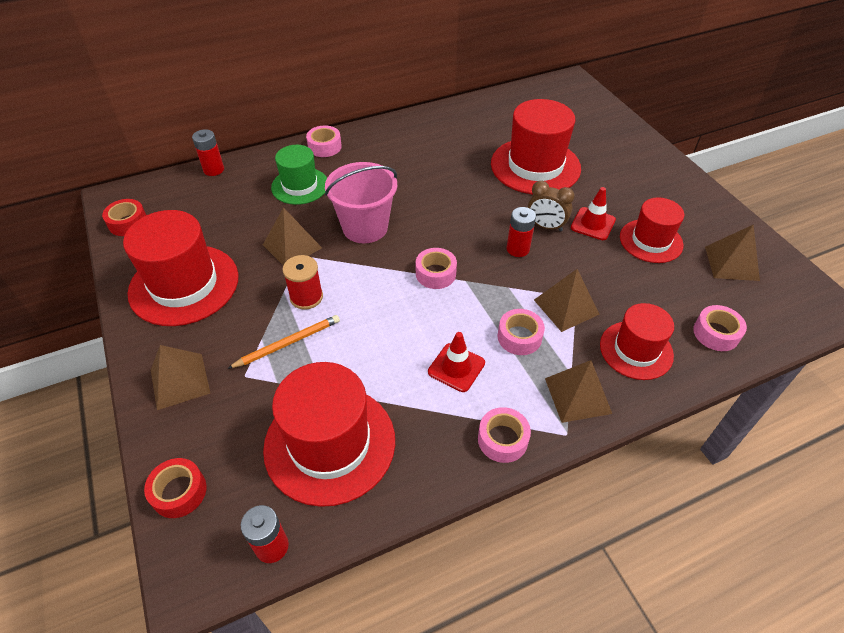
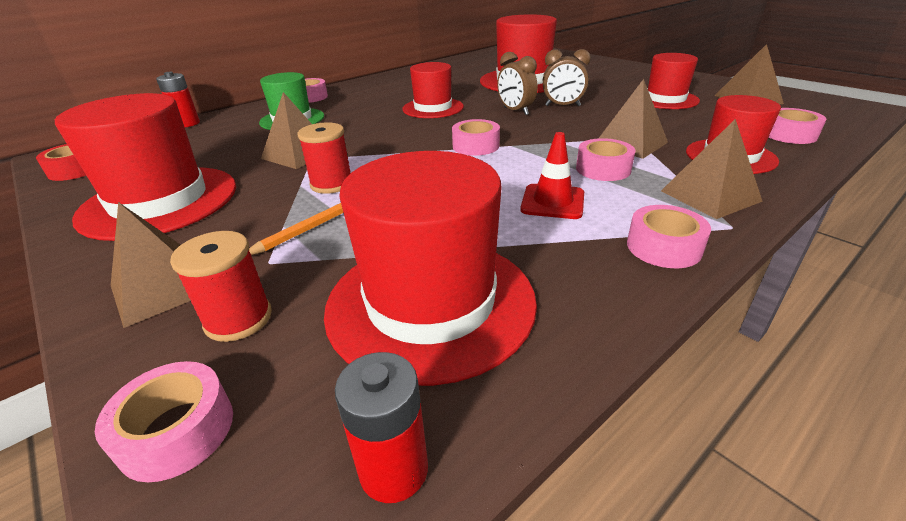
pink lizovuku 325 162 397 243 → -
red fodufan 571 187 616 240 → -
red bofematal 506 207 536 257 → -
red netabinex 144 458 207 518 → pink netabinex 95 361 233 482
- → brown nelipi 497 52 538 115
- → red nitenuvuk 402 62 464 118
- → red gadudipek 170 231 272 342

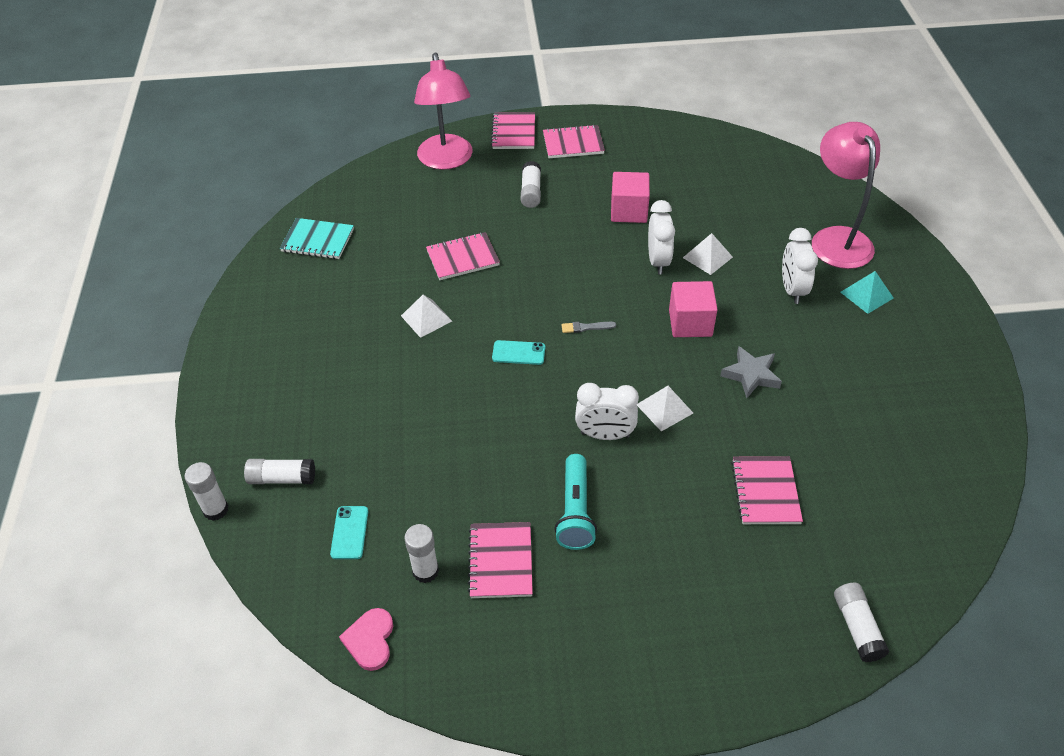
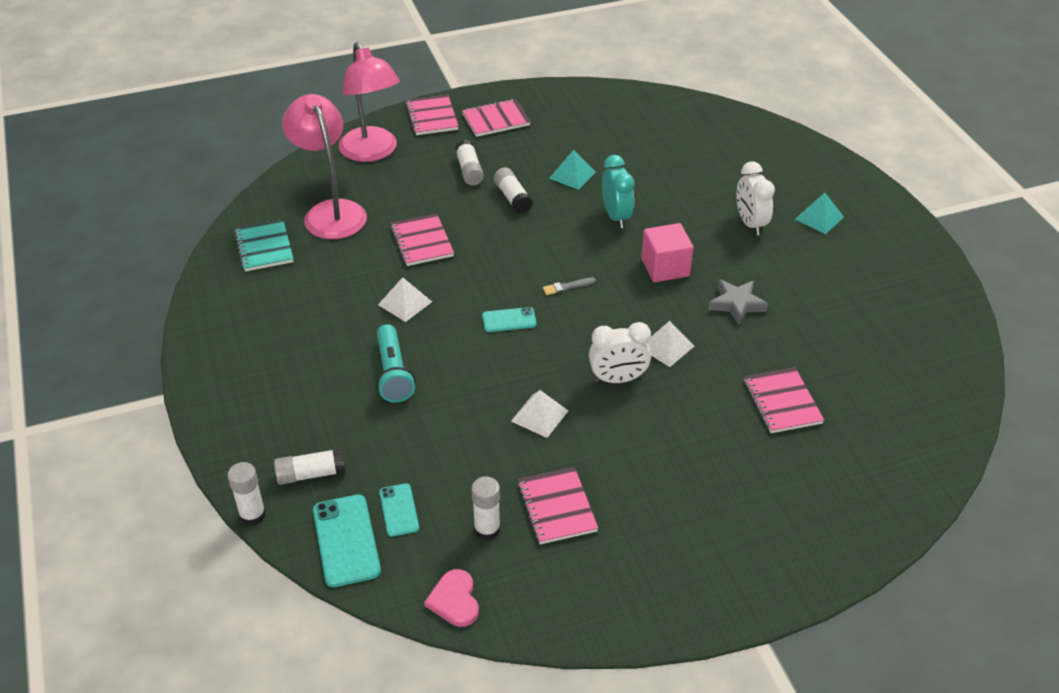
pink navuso 812 122 880 269 → pink navuso 282 94 367 239, move
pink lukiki 611 172 650 223 → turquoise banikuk 549 150 596 190
white nelipi 648 200 675 274 → turquoise nelipi 602 155 634 228
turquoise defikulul 280 218 354 259 → turquoise defikulul 234 219 294 272, 75 degrees clockwise
pink defikulul 426 232 500 280 → pink defikulul 390 214 454 266, 75 degrees counterclockwise
white banikuk 683 233 733 275 → white banikuk 511 390 568 438, move
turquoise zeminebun 554 454 597 550 → turquoise zeminebun 377 324 415 402, move
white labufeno 834 583 889 662 → white labufeno 494 167 533 214, move
- → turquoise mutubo 313 494 381 587

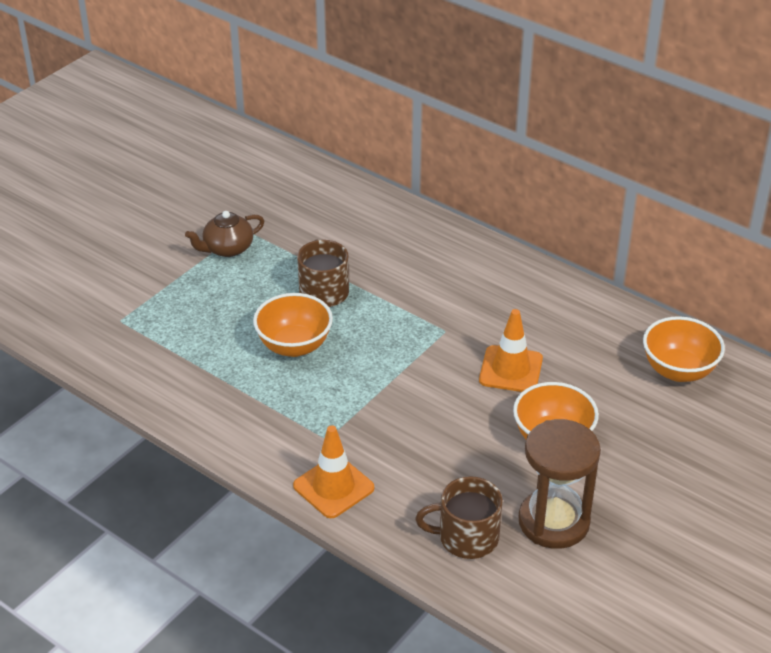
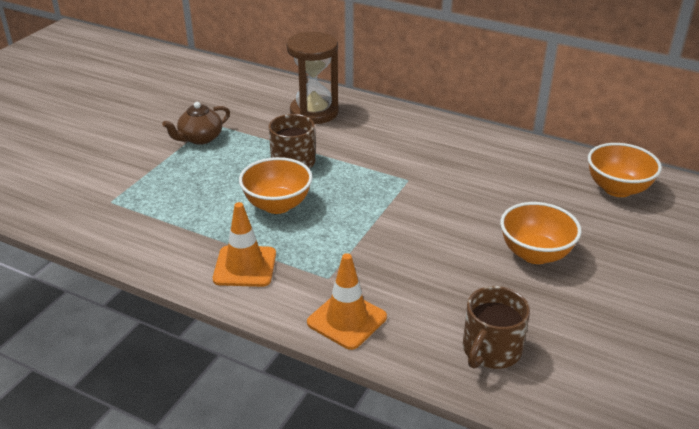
orange fodufan 479 309 543 392 → orange fodufan 213 202 276 287, move
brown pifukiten 518 419 601 549 → brown pifukiten 287 32 339 124, move
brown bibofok 415 476 502 559 → brown bibofok 463 286 530 369, 45 degrees counterclockwise

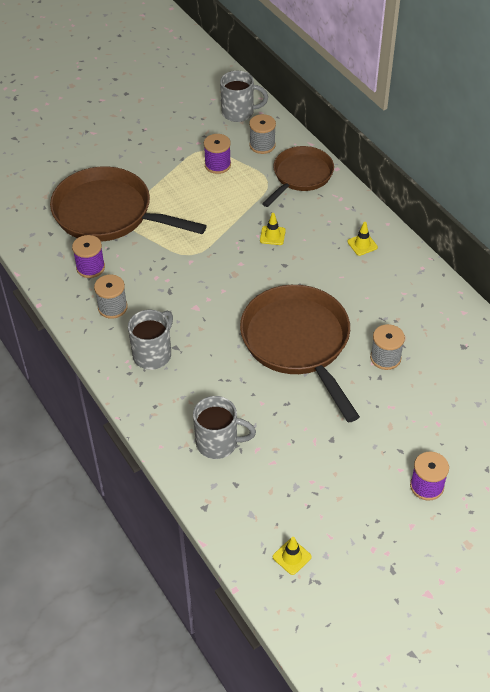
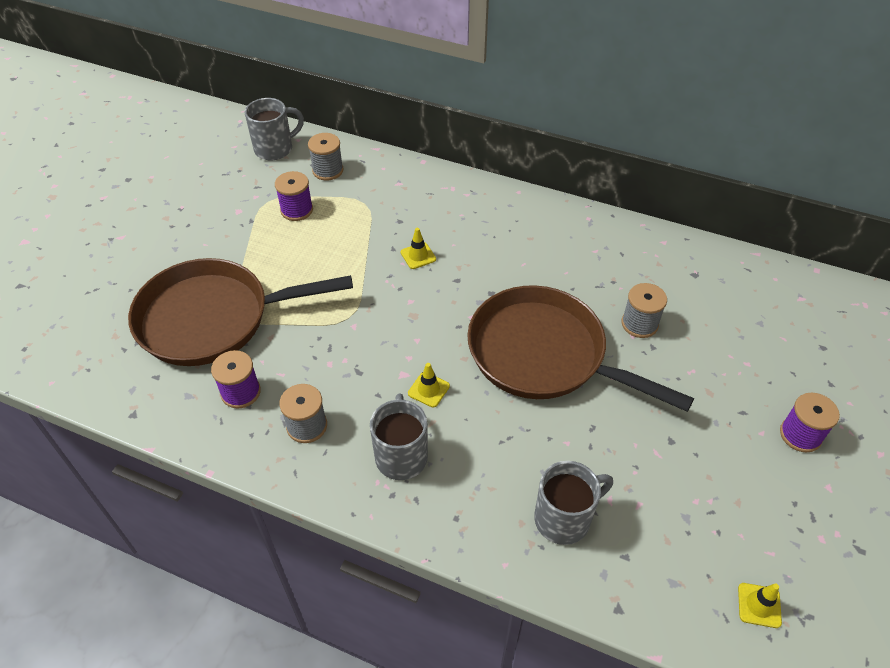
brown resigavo 262 146 334 207 → -
yellow fodufan 347 222 378 256 → yellow fodufan 408 363 450 407, move

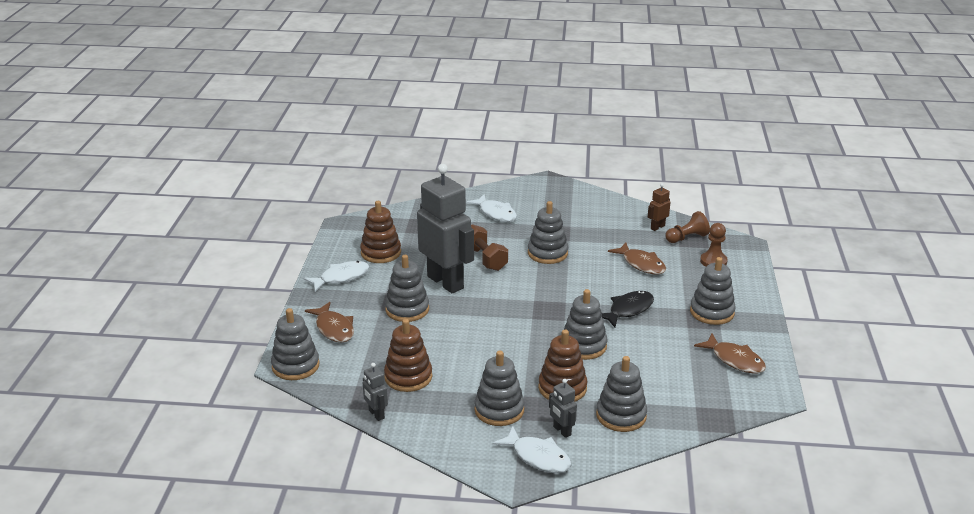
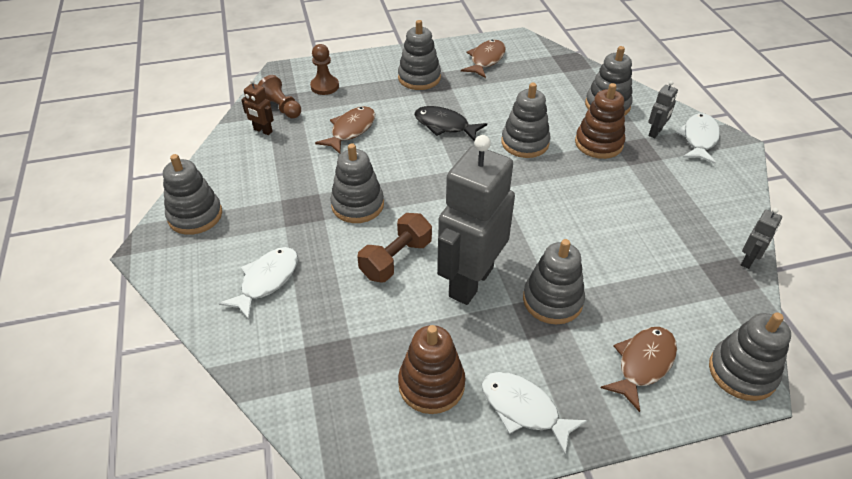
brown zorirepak 384 319 432 392 → -
grey zorirepak 474 351 525 426 → grey zorirepak 163 154 222 235, move

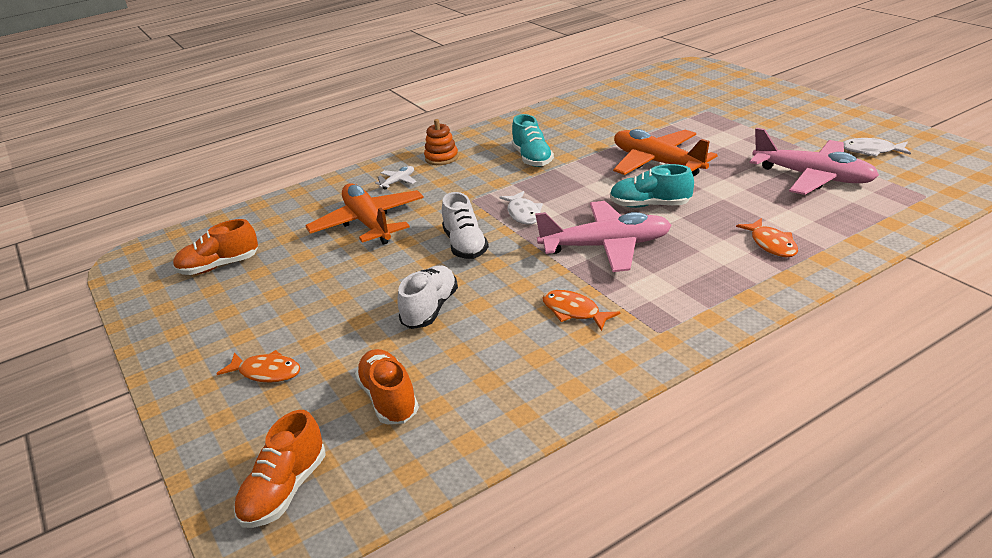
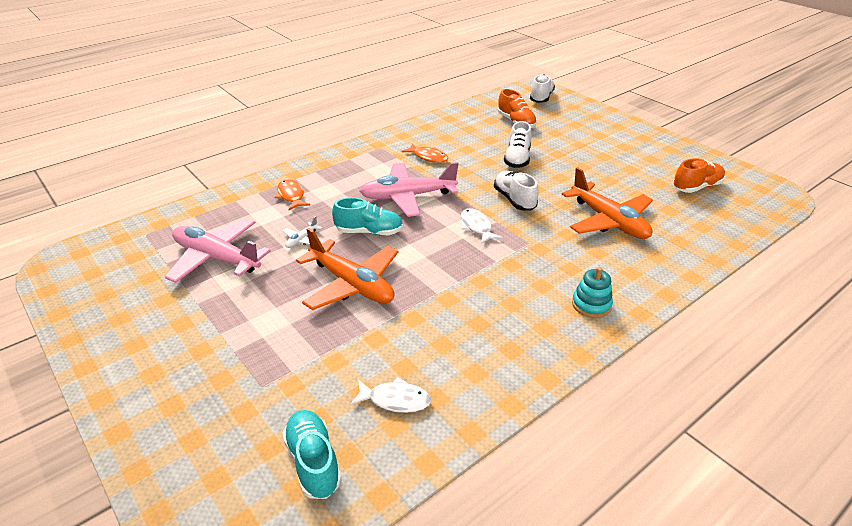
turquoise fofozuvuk 512 114 554 167 → turquoise fofozuvuk 282 410 342 499, move
orange zorirepak 424 119 458 165 → turquoise zorirepak 572 267 613 318
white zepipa 843 138 911 157 → white zepipa 350 377 431 413, move
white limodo 375 166 417 190 → white limodo 283 216 322 248, move
orange zepipa 216 350 300 383 → -
orange fofozuvuk 234 410 326 528 → white fofozuvuk 530 74 555 103

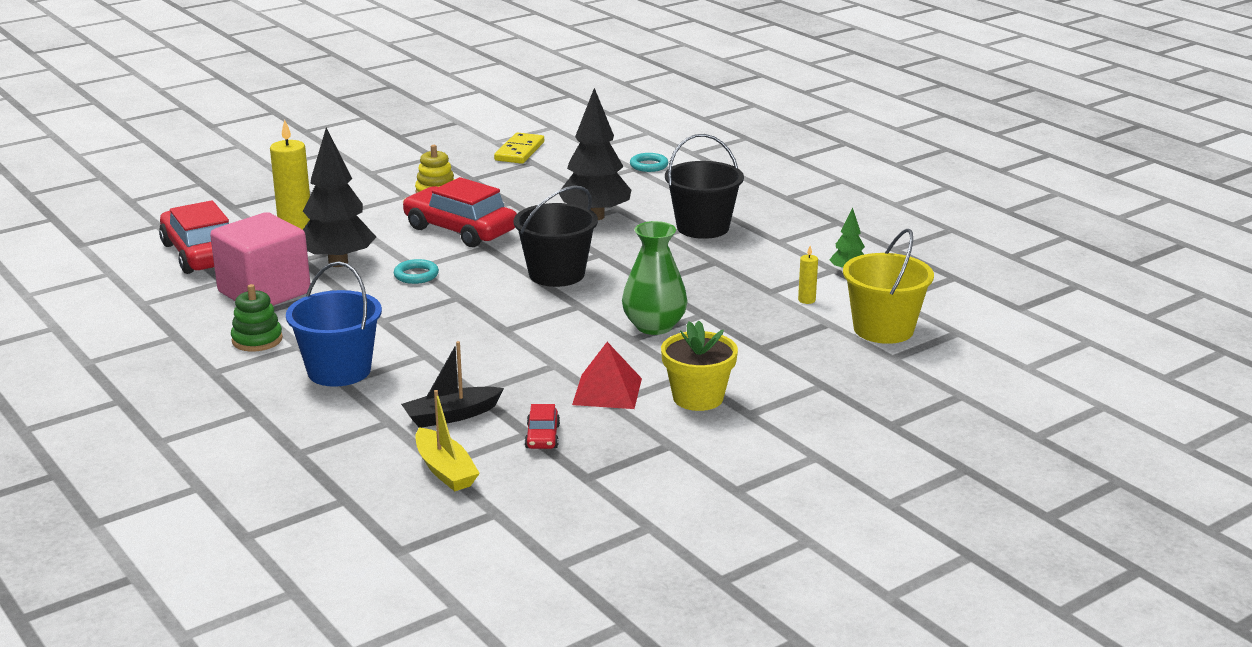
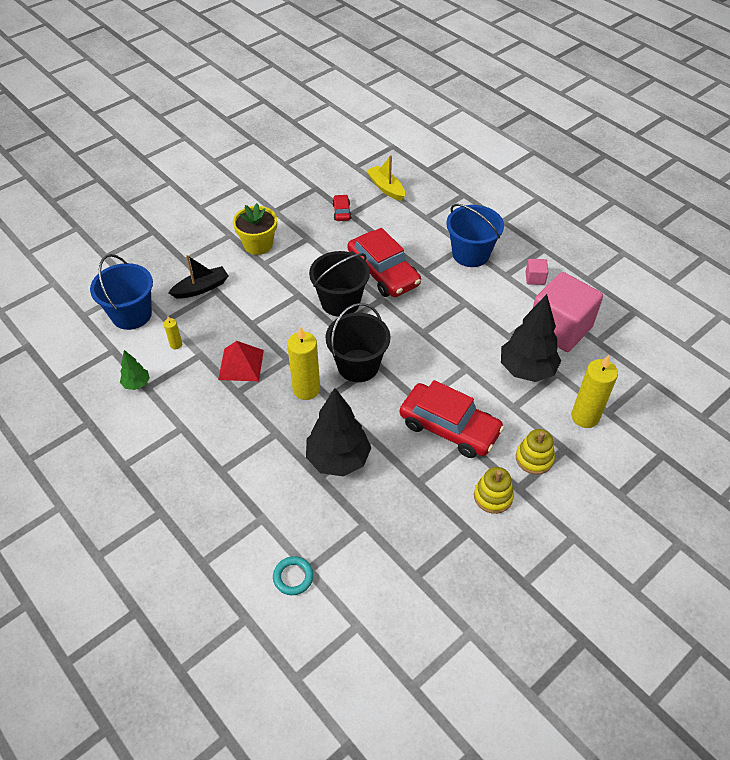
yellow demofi 494 132 544 164 → -
black lizovuku 665 134 744 239 → black lizovuku 309 251 370 317, move
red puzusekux 159 200 229 274 → red puzusekux 347 228 421 297, move
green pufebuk 622 221 688 335 → -
yellow lizovuku 843 229 934 344 → blue lizovuku 90 254 153 330
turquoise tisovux 394 259 439 284 → -
green zorirepak 231 284 283 352 → pink lukiki 525 259 548 285
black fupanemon 401 341 504 428 → black fupanemon 168 255 228 299, move
red banikuk 572 342 642 409 → red banikuk 218 341 264 381, move
- → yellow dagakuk 287 326 320 400
- → yellow zorirepak 516 429 555 475

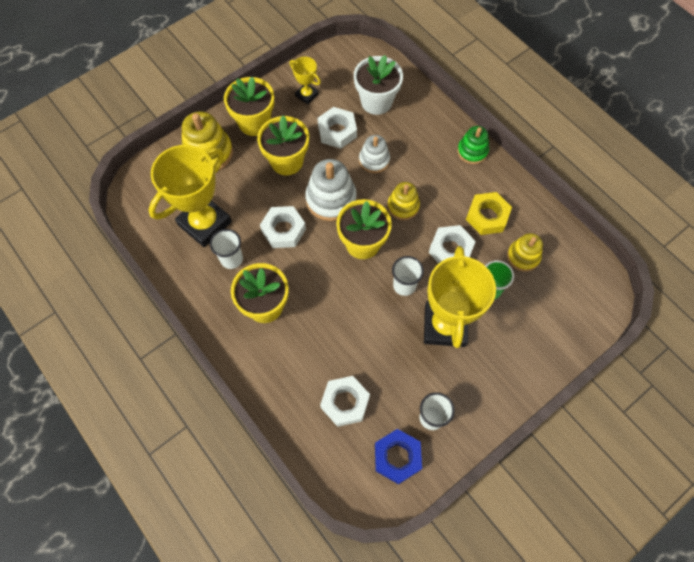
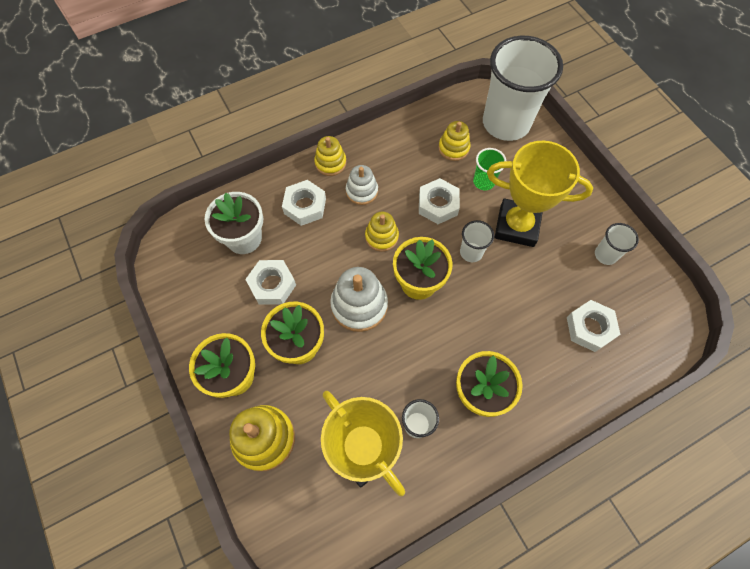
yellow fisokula 290 57 321 104 → -
green zorirepak 457 126 489 164 → yellow zorirepak 314 136 346 176
white zorirepak 359 135 390 173 → white zorirepak 346 165 378 205, move
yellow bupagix 466 192 512 235 → -
white bupagix 260 206 306 248 → white bupagix 282 180 326 226, move
blue bupagix 375 429 422 484 → -
- → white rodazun 483 36 563 141

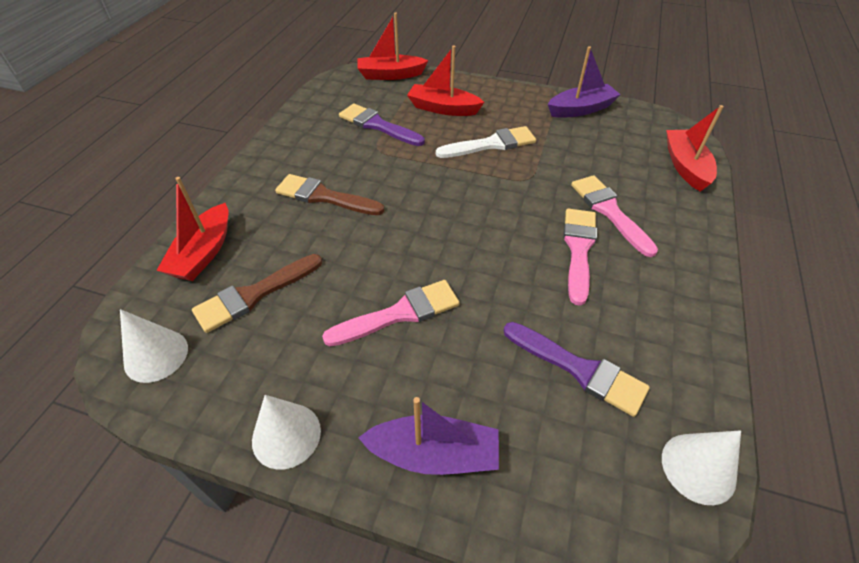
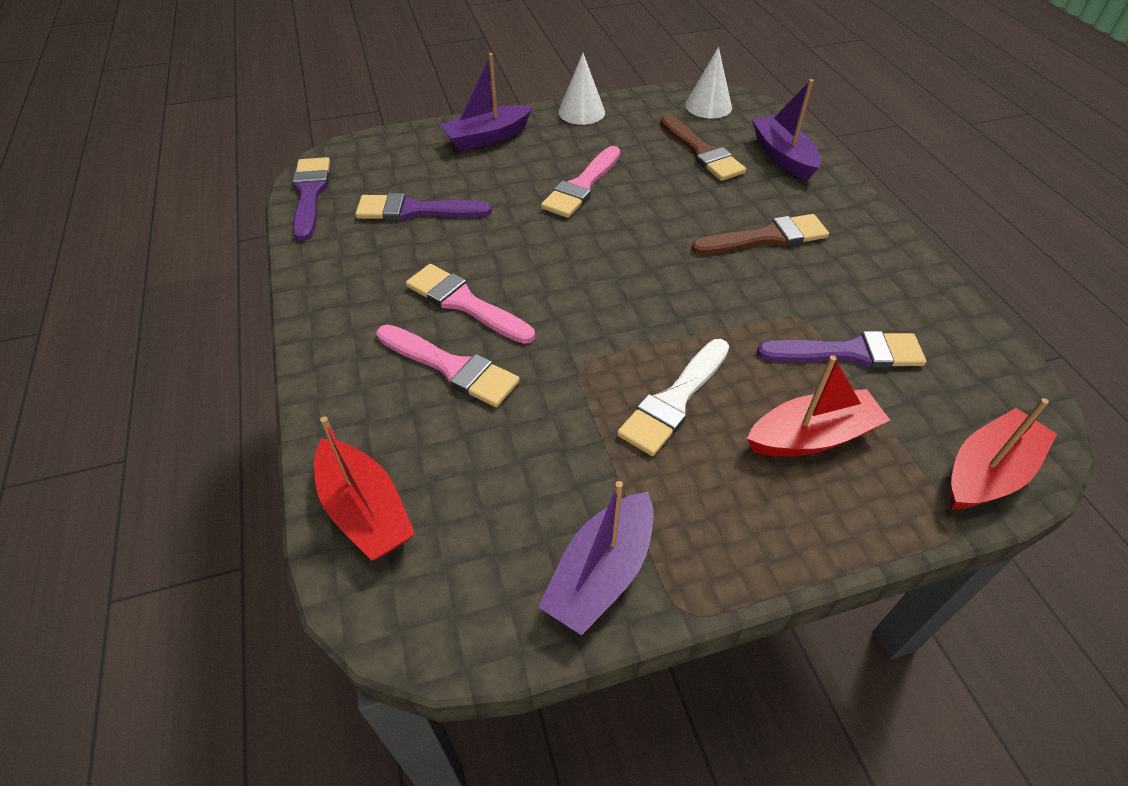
red fupanemon 156 177 228 281 → purple fupanemon 752 79 821 180
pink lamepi 563 209 597 306 → pink lamepi 406 264 535 344, 150 degrees clockwise
brown lamepi 192 254 322 333 → brown lamepi 660 115 746 181, 135 degrees clockwise
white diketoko 662 430 741 505 → purple lamepi 293 157 330 241

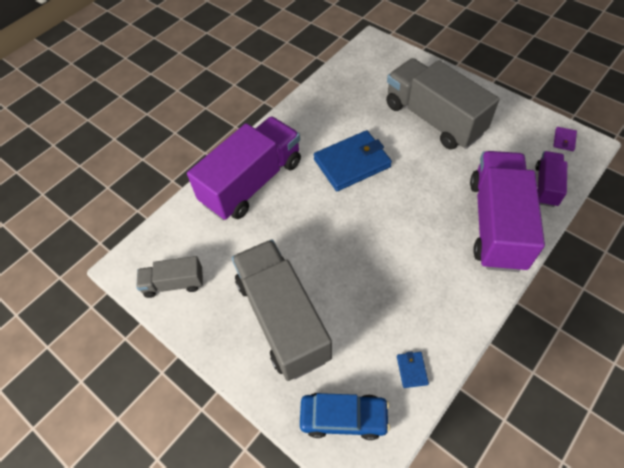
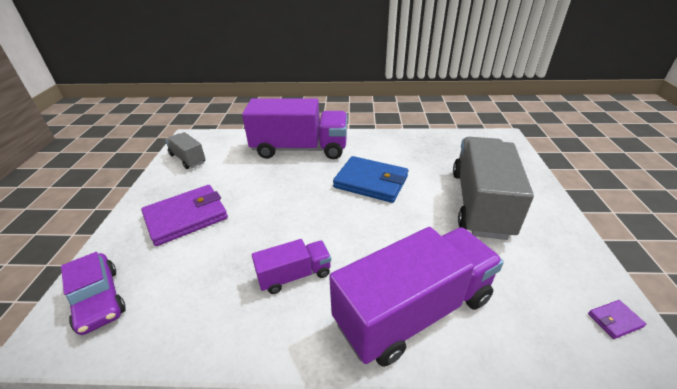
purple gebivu 536 151 567 207 → purple gebivu 252 239 331 294, move
grey gebivu 232 240 332 381 → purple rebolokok 141 185 228 246
blue rebolokok 397 351 429 388 → -
blue puzusekux 300 393 390 440 → purple puzusekux 61 252 126 335

